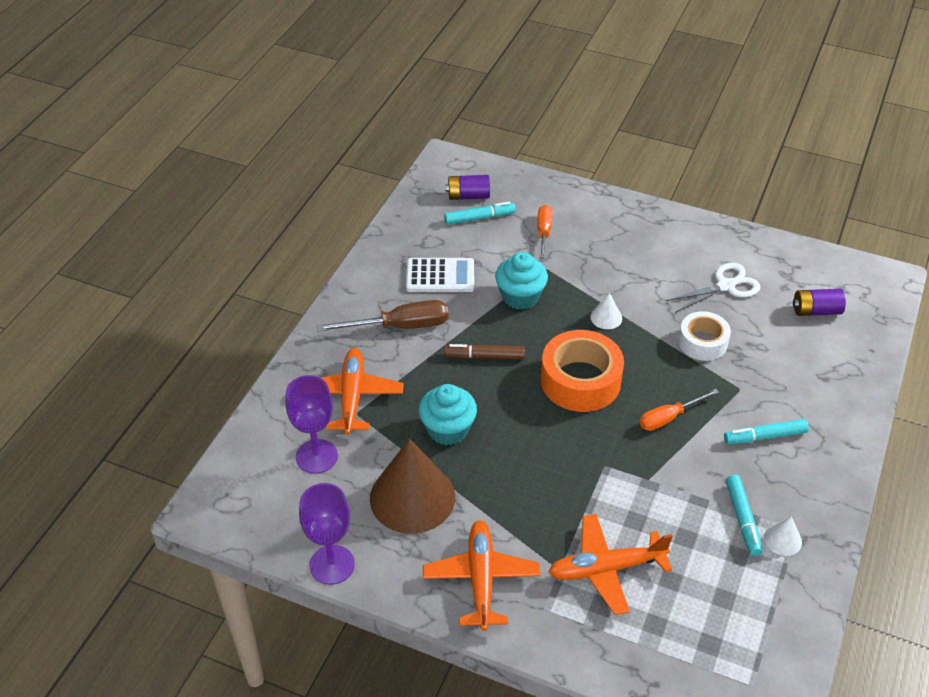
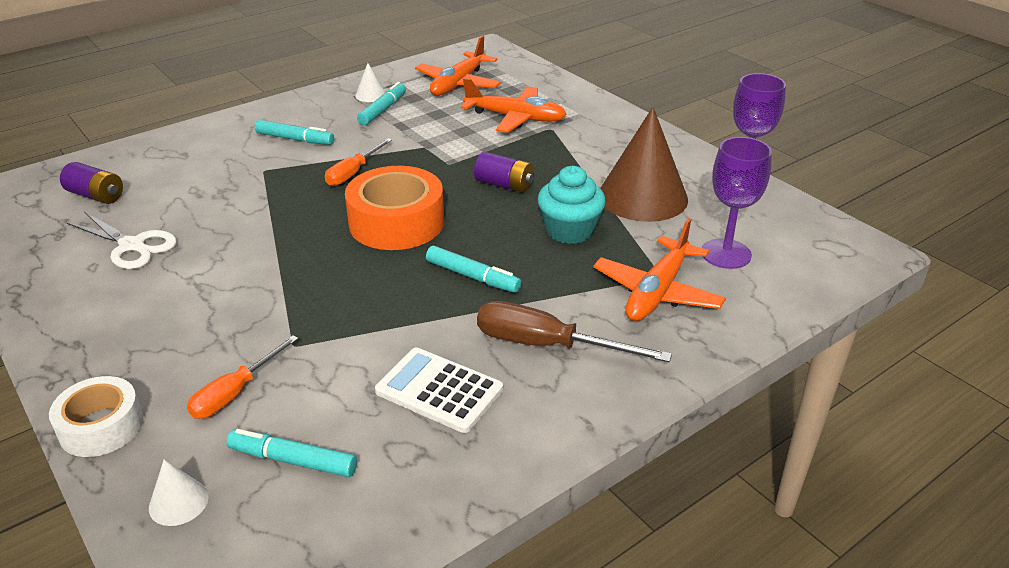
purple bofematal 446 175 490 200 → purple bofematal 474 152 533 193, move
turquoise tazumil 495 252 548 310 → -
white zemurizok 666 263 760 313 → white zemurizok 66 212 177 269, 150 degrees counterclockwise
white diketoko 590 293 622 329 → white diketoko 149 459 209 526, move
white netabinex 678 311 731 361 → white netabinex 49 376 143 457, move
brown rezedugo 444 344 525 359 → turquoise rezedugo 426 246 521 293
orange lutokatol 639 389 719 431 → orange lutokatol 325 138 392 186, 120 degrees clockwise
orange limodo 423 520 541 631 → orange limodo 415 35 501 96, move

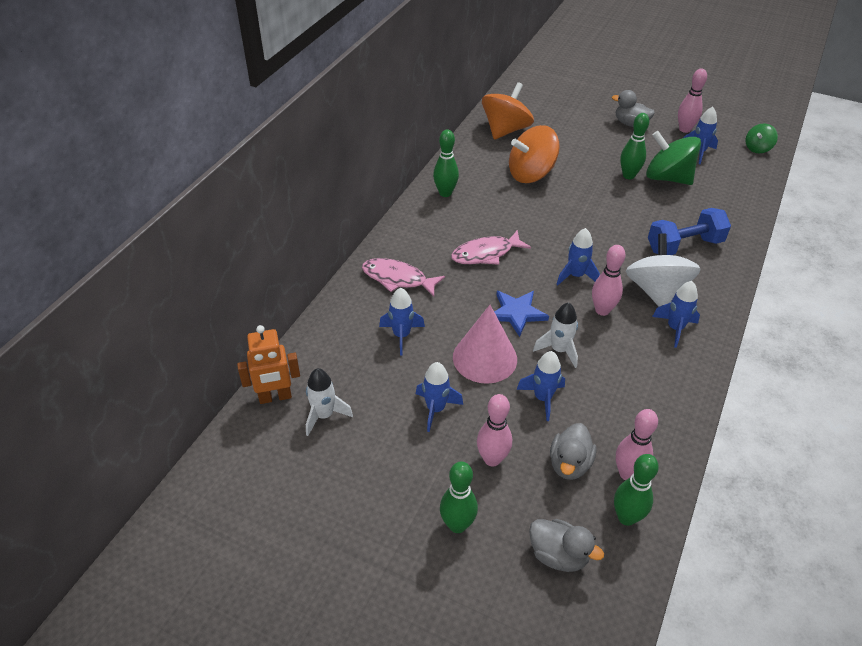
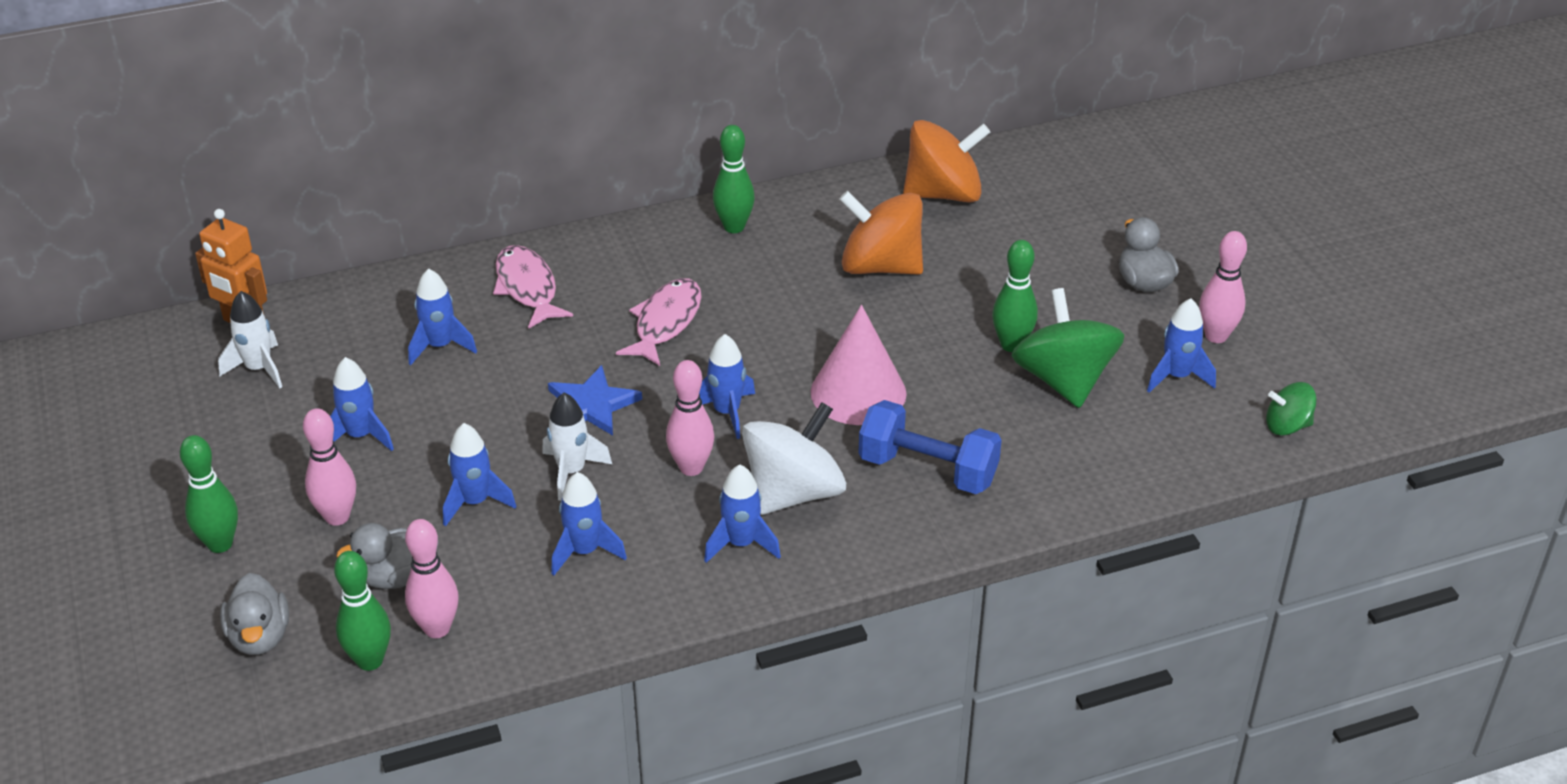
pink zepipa 451 230 531 265 → pink zepipa 616 278 701 366, 90 degrees clockwise
pink diketoko 453 305 517 384 → pink diketoko 811 305 907 425, move
- → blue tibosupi 551 472 627 576

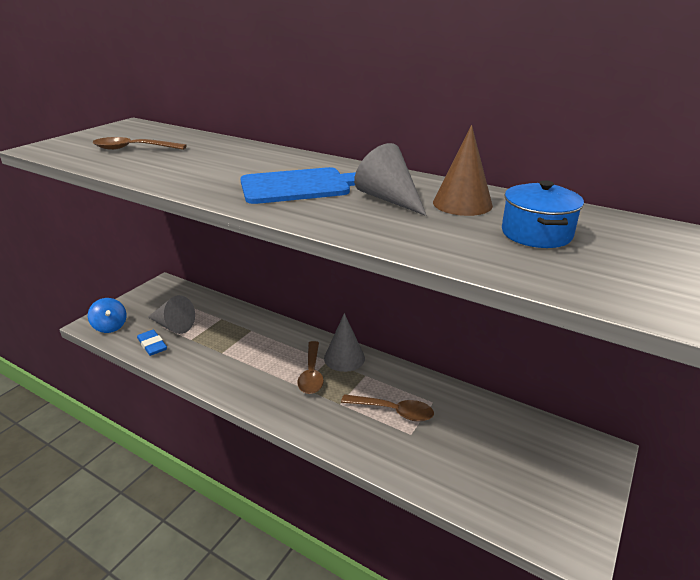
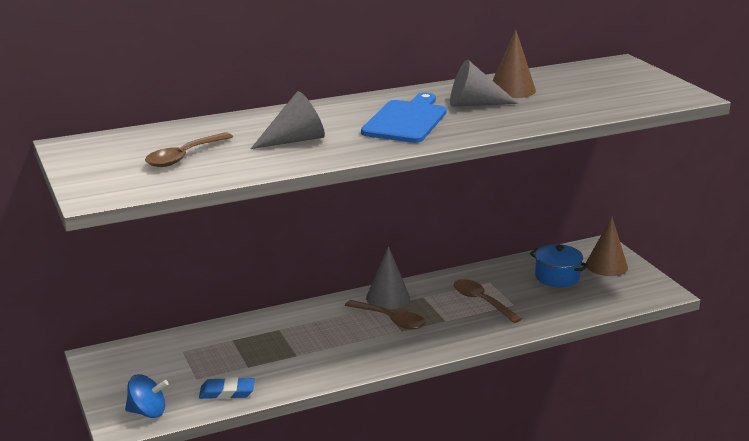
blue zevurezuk 502 180 584 248 → blue zevurezuk 530 244 588 287, move
grey diketoko 148 295 195 334 → grey diketoko 251 91 325 149, move
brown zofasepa 341 394 434 422 → brown zofasepa 454 279 522 323, 90 degrees counterclockwise
- → brown diketoko 586 217 628 276

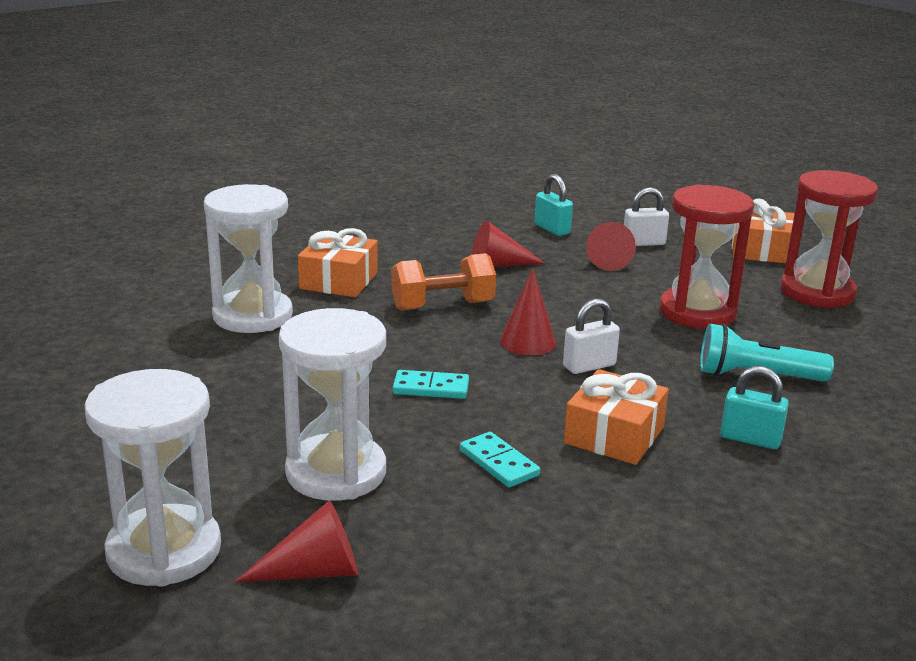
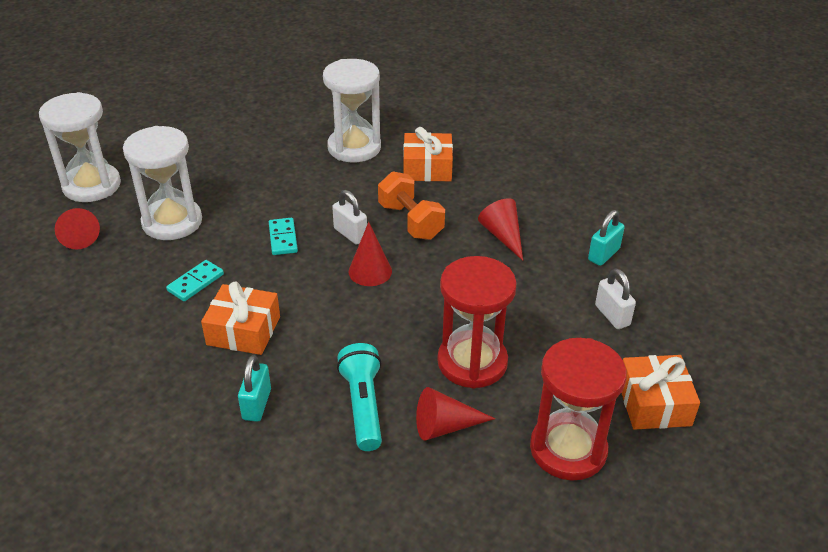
red diketoko 586 222 636 271 → red diketoko 416 387 495 440, move
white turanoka 563 299 620 374 → white turanoka 332 190 367 245, move

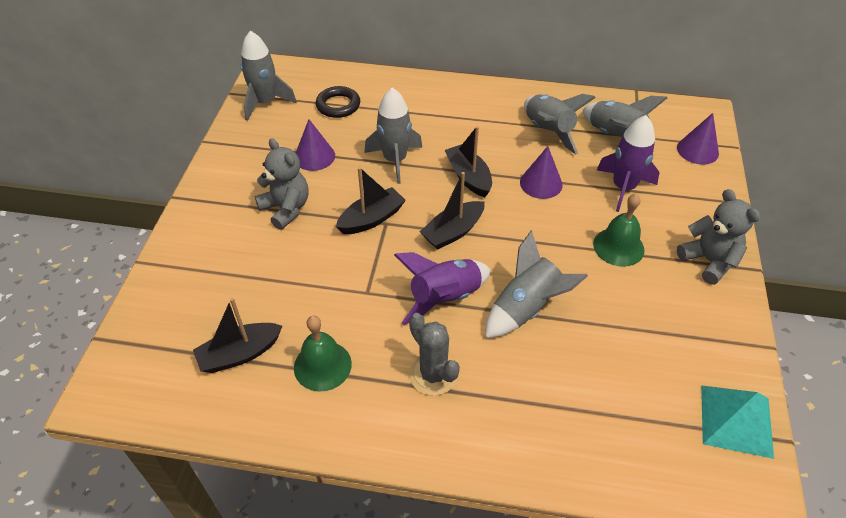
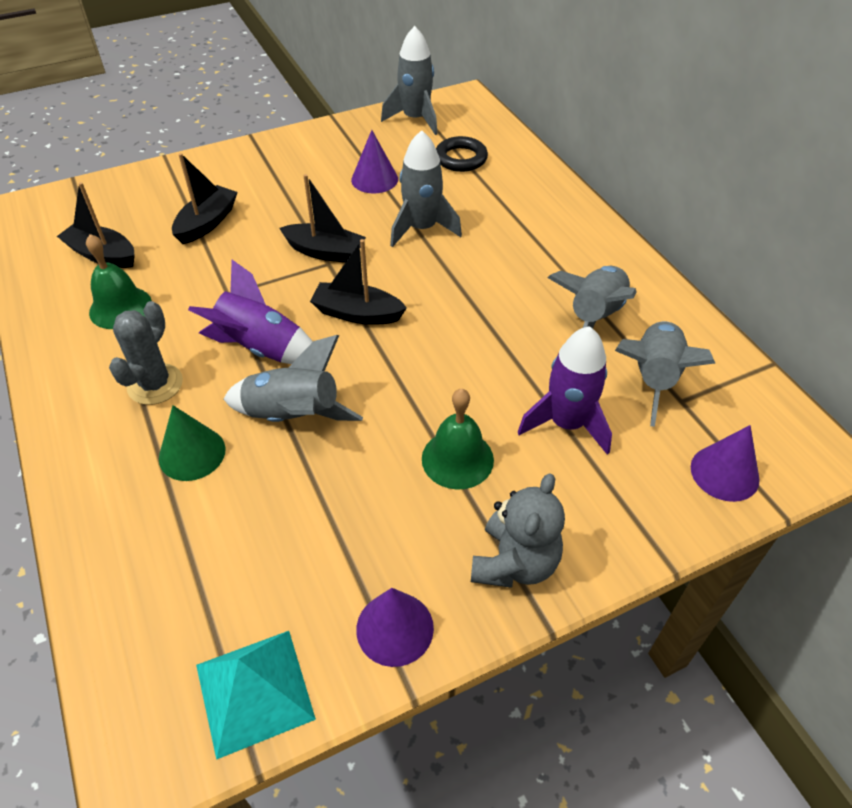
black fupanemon 445 126 492 197 → black fupanemon 172 153 238 244, move
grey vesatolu 255 138 309 230 → -
purple diketoko 520 146 563 199 → purple diketoko 356 588 434 667, move
- → green diketoko 159 405 225 481

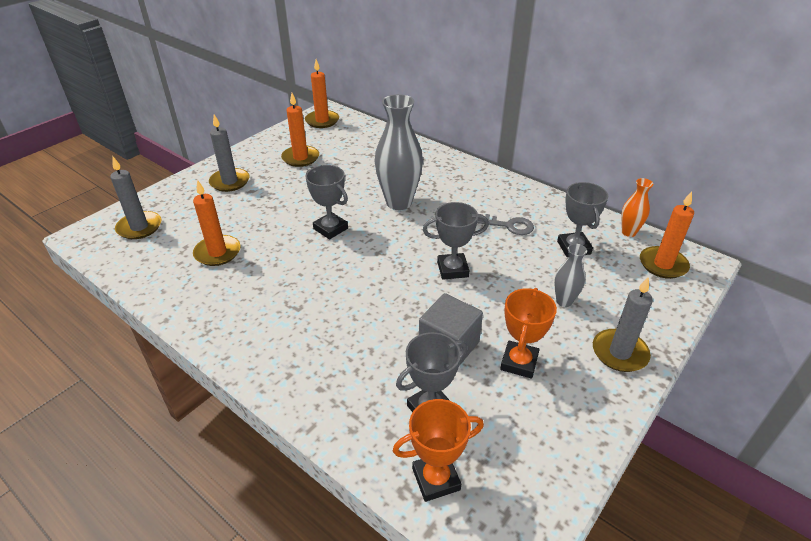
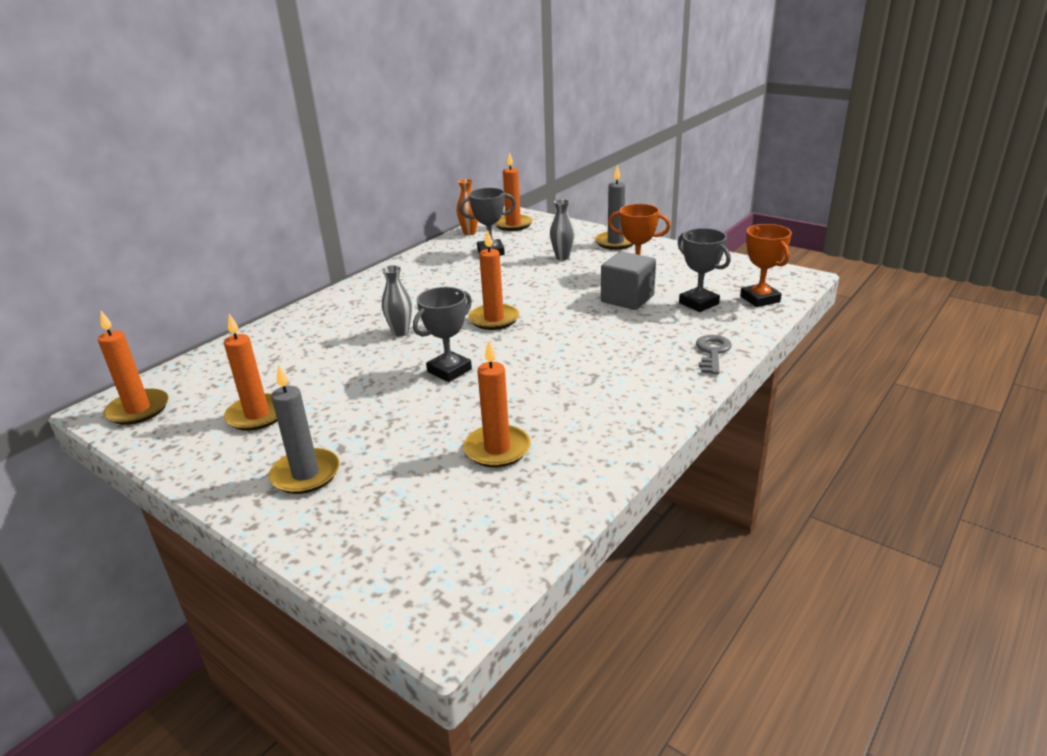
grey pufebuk 374 94 423 210 → grey pufebuk 382 265 412 336, x0.51
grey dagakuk 110 156 161 239 → -
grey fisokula 423 202 489 280 → -
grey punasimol 477 214 534 235 → grey punasimol 696 335 732 375, move
- → orange dagakuk 468 230 519 330

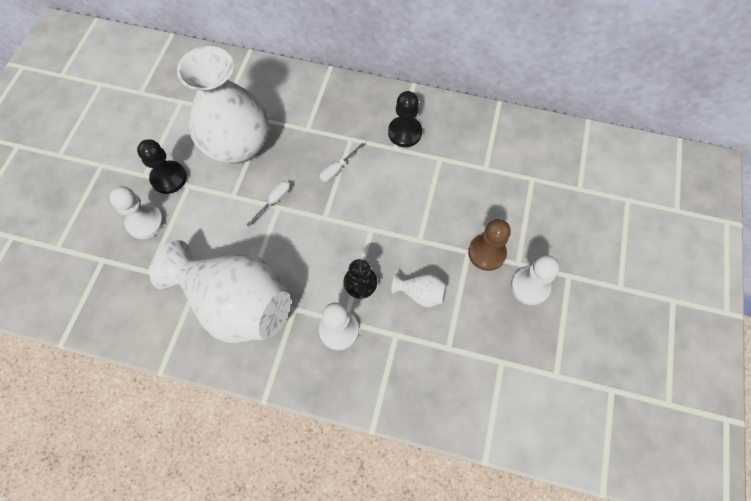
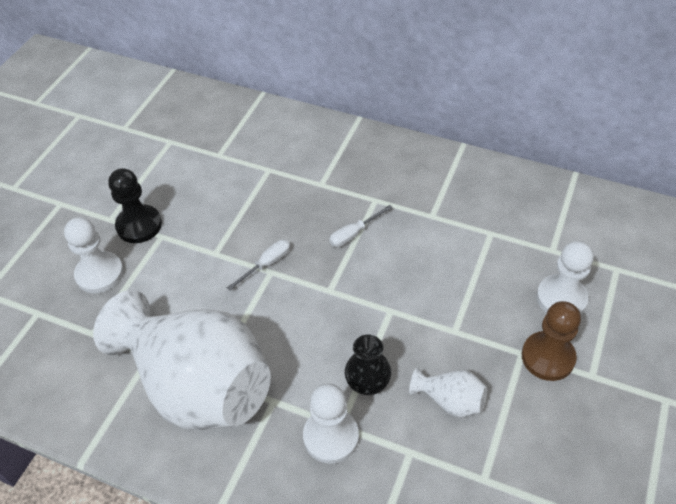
white pufebuk 177 46 269 164 → -
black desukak 388 91 422 147 → -
white desukak 511 255 559 305 → white desukak 536 241 594 315, move

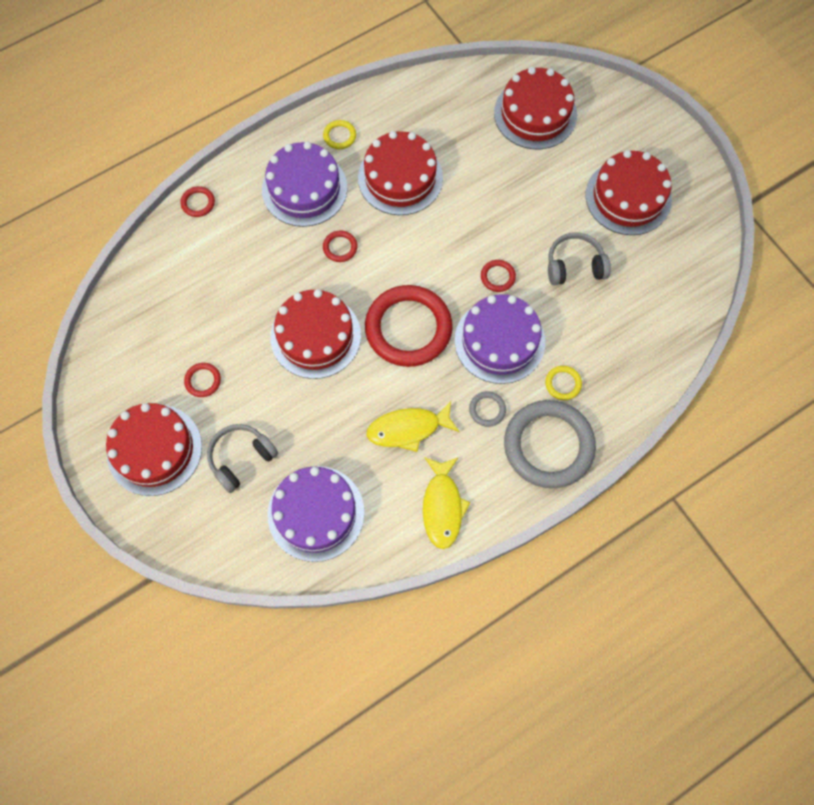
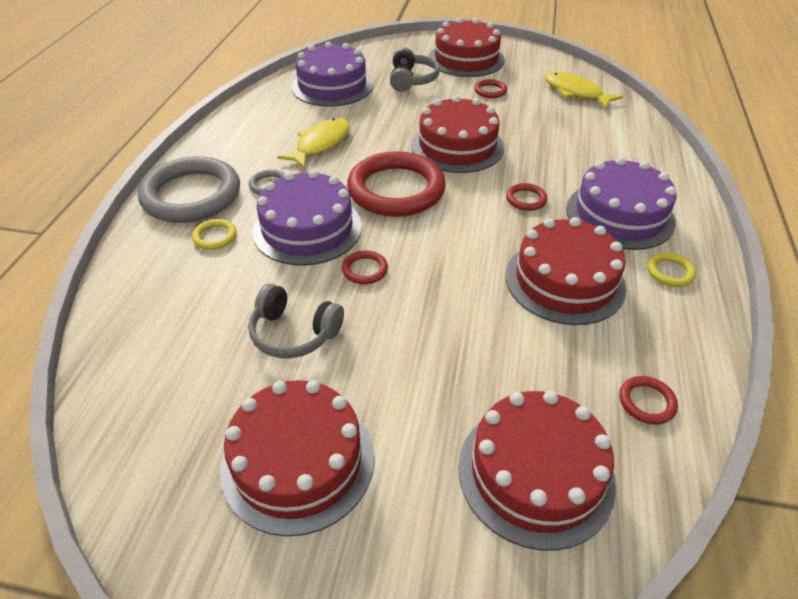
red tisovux 180 186 215 217 → red tisovux 619 376 678 424, move
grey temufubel 548 233 611 285 → grey temufubel 248 283 344 358, 75 degrees clockwise
yellow zepipa 423 457 471 549 → yellow zepipa 545 72 623 109, move

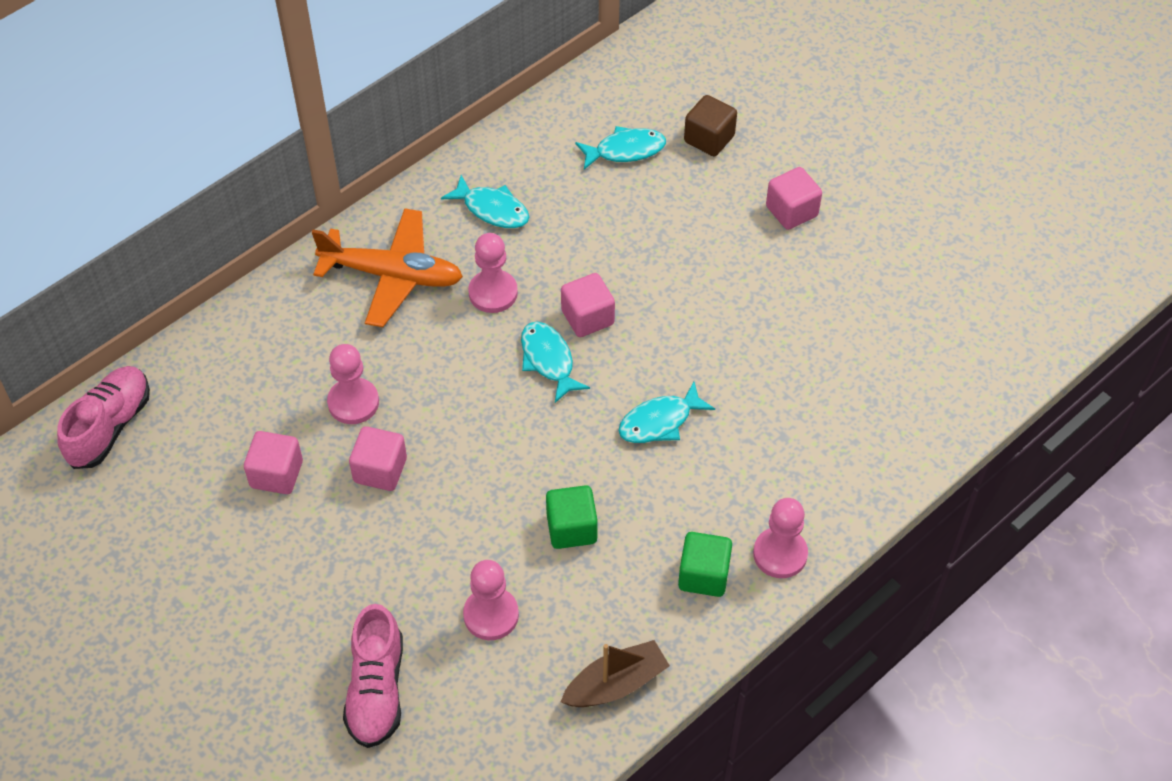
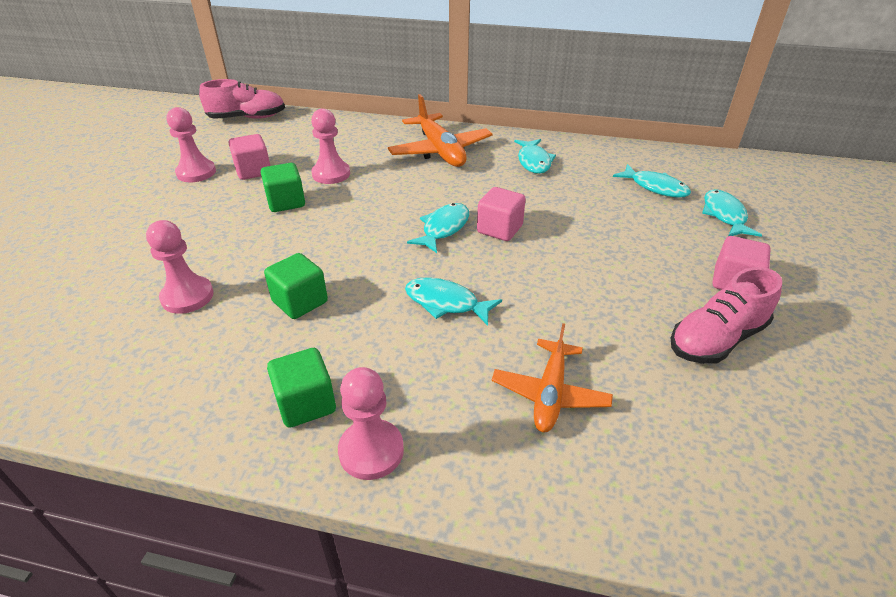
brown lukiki 684 95 737 156 → turquoise zepipa 702 189 762 237
pink desukak 468 233 518 313 → pink desukak 167 107 216 182, move
pink lukiki 349 426 407 491 → green lukiki 261 163 305 212
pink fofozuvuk 343 604 403 748 → pink fofozuvuk 671 267 782 364, move
brown fupanemon 561 640 670 707 → -
- → orange limodo 492 323 613 432

